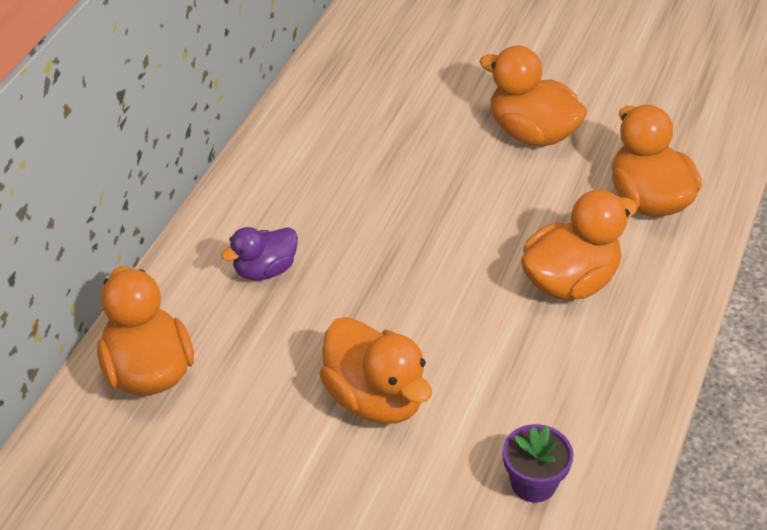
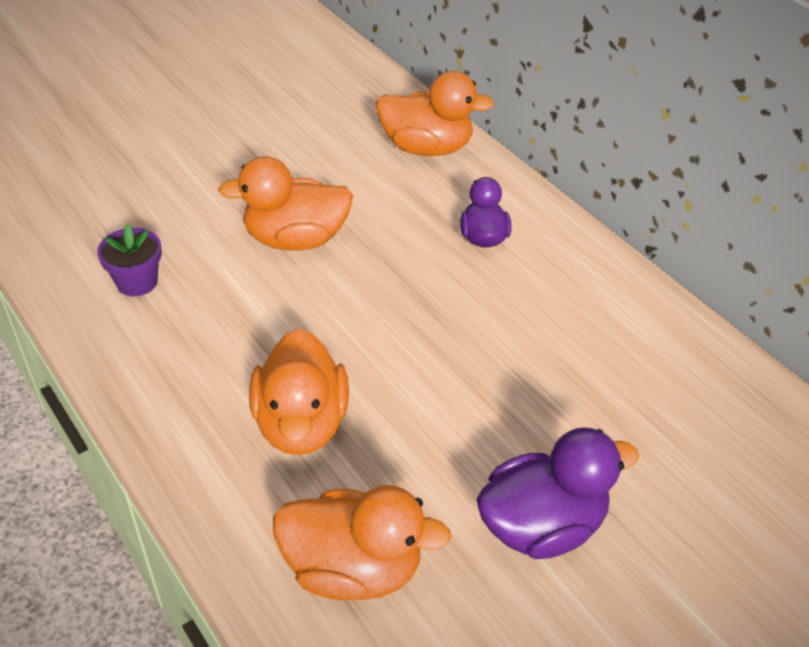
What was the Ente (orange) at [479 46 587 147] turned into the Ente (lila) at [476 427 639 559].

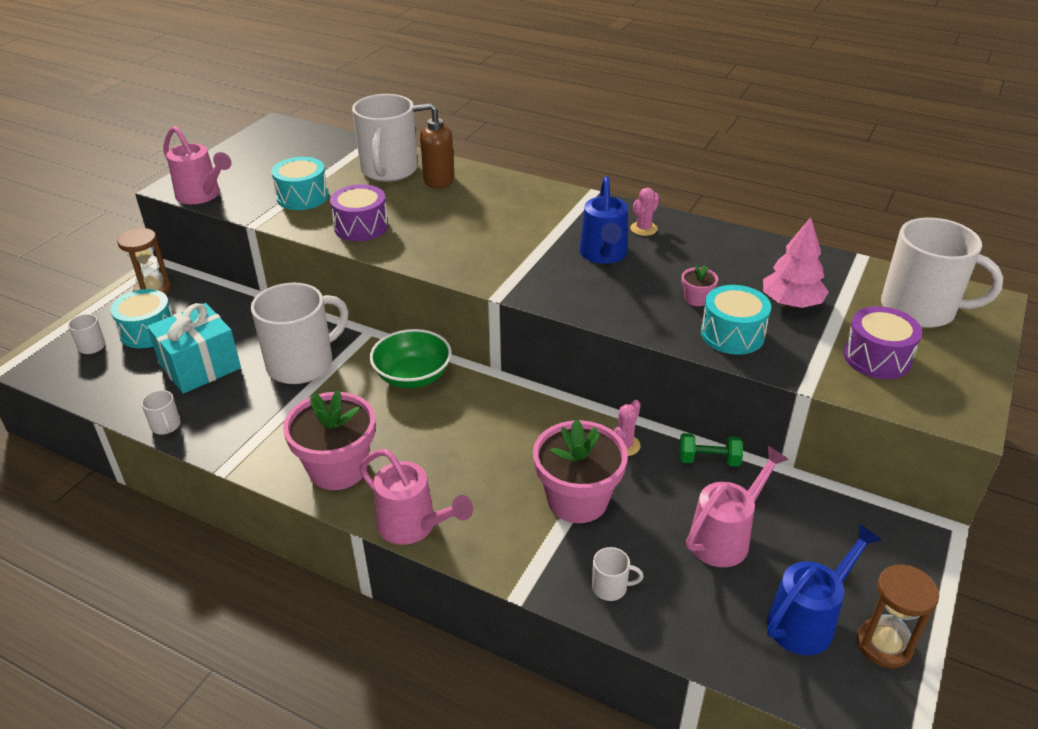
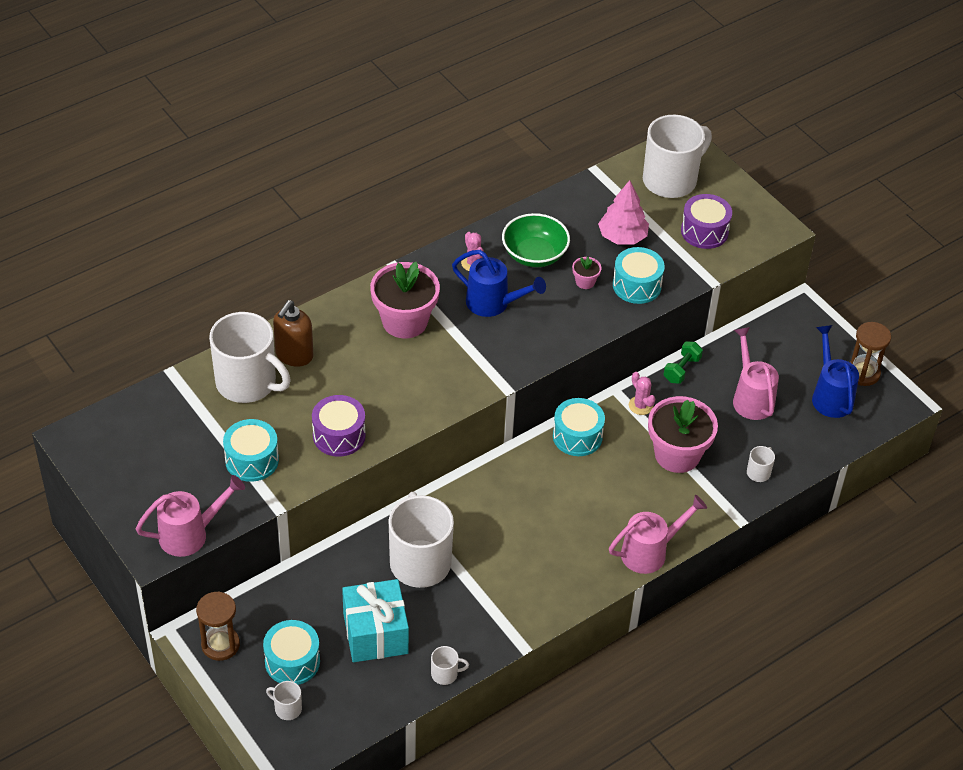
The Blumentopf (rosa) ended up elsewhere, having gone from [283 390 375 490] to [370 262 440 338].
The Schüssel (grün) ended up elsewhere, having gone from [370 329 452 388] to [502 213 570 267].
The second view gained the Trommel (türkis) at [553 398 605 456].

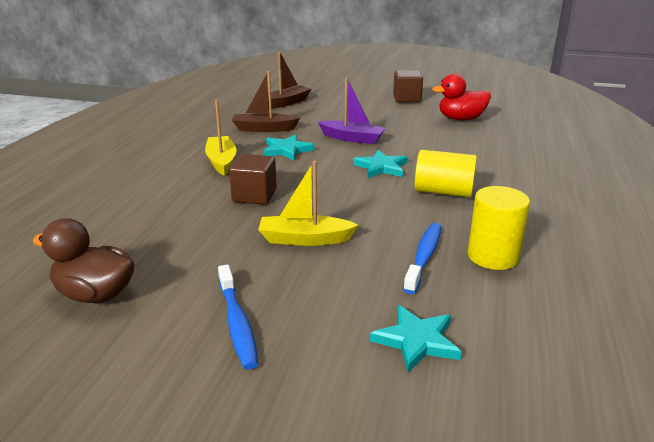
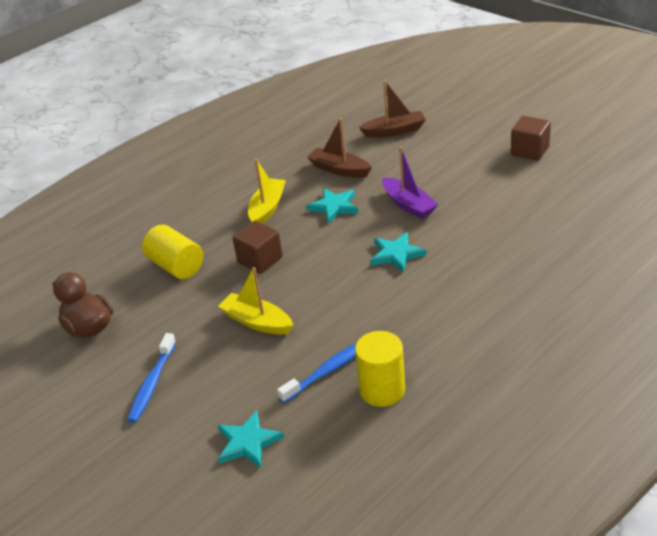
The Vollzylinder (gelb) ended up elsewhere, having gone from [414 150 477 197] to [142 225 203 279].
The second view lost the Ente (rot) at [432 74 491 120].

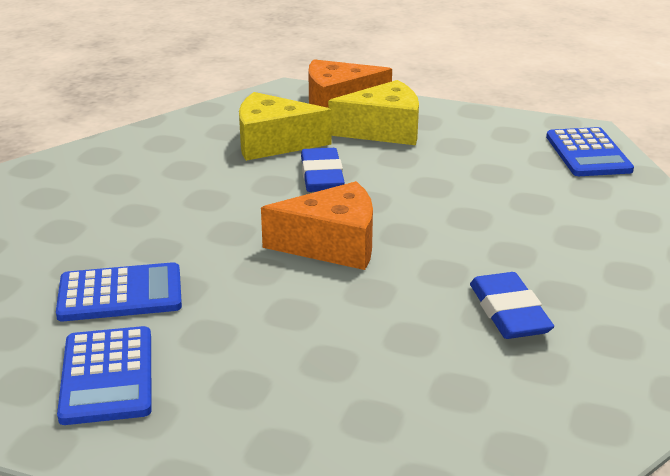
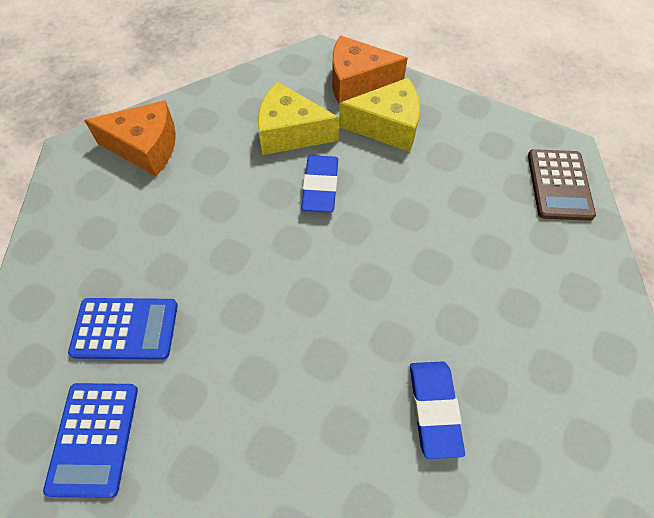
The Käse (orange) ended up elsewhere, having gone from [261 181 373 270] to [84 100 176 176].
What was the Taschenrechner (blau) at [546 127 634 176] turned into the Taschenrechner (braun) at [528 149 596 221].

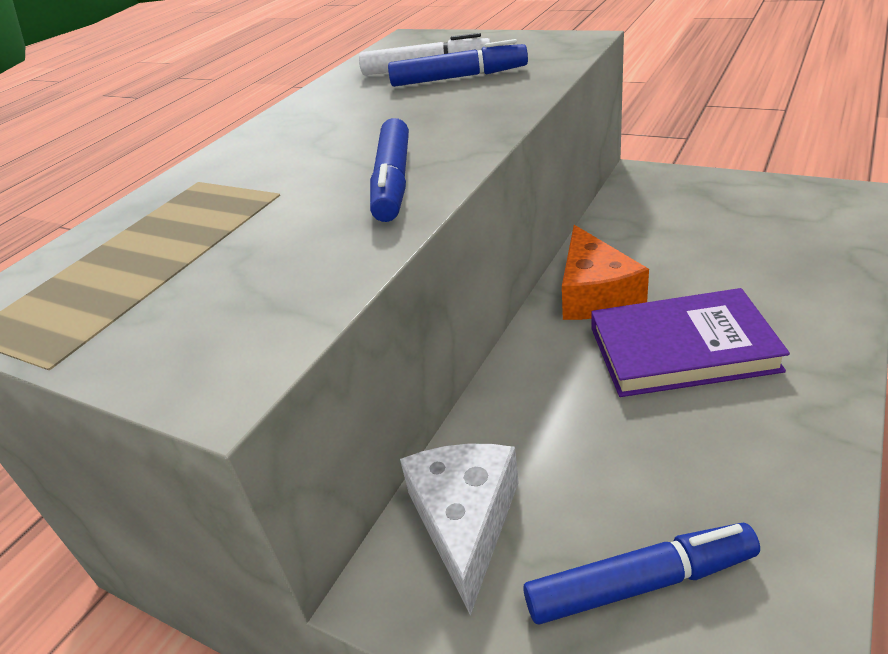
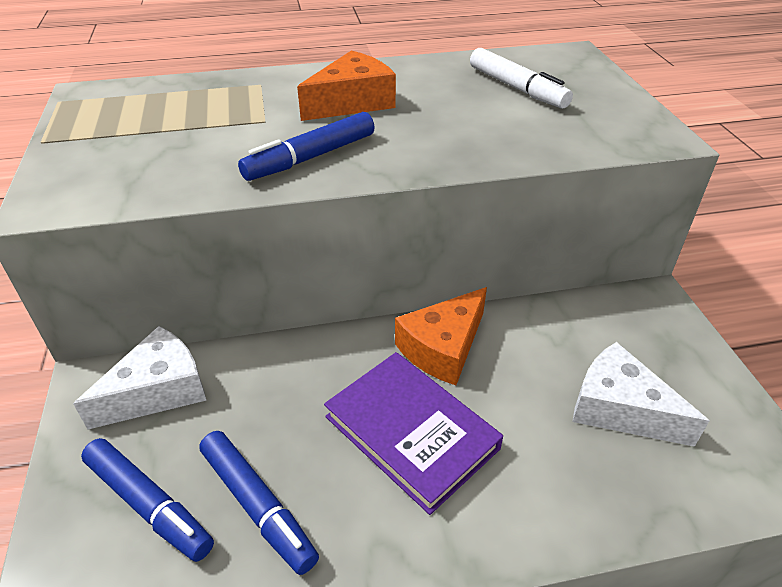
The Filzstift (blau) ended up elsewhere, having gone from [388 39 528 87] to [199 431 319 575].
The second view gained the Käse (orange) at [297 50 396 121].
The second view gained the Käse (weiß) at [573 342 709 447].

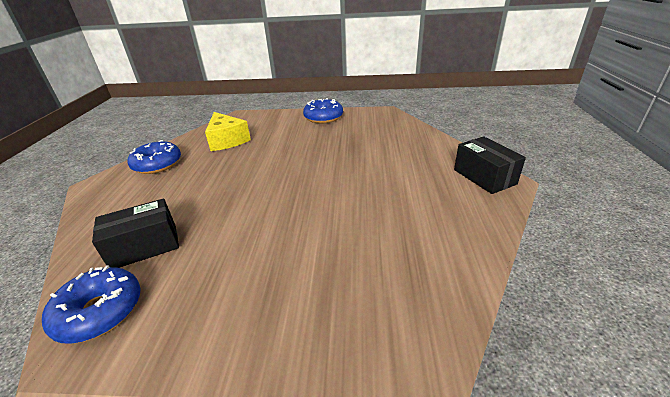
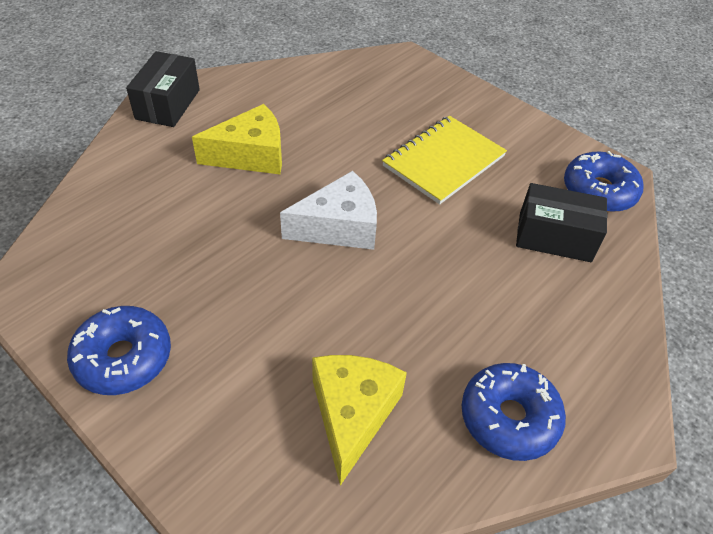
The second view gained the Käse (gelb) at [192 104 282 174].
The second view gained the Käse (weiß) at [280 171 377 250].
The second view gained the Notizbuch (gelb) at [382 116 507 204].

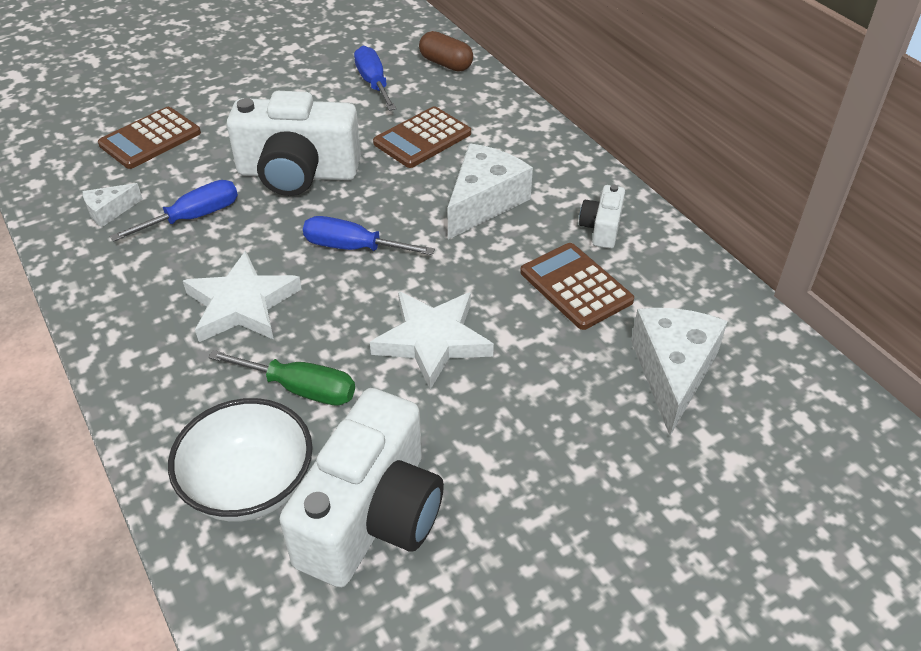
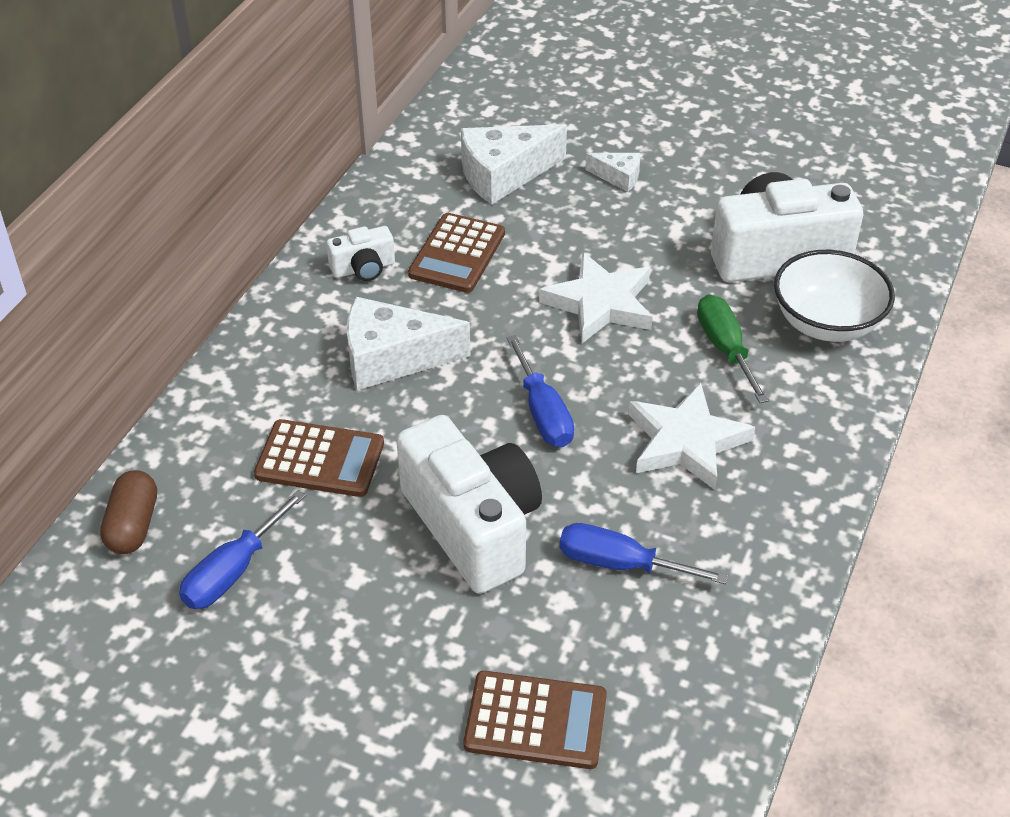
The Käse (weiß) ended up elsewhere, having gone from [83 183 143 227] to [585 153 640 192].

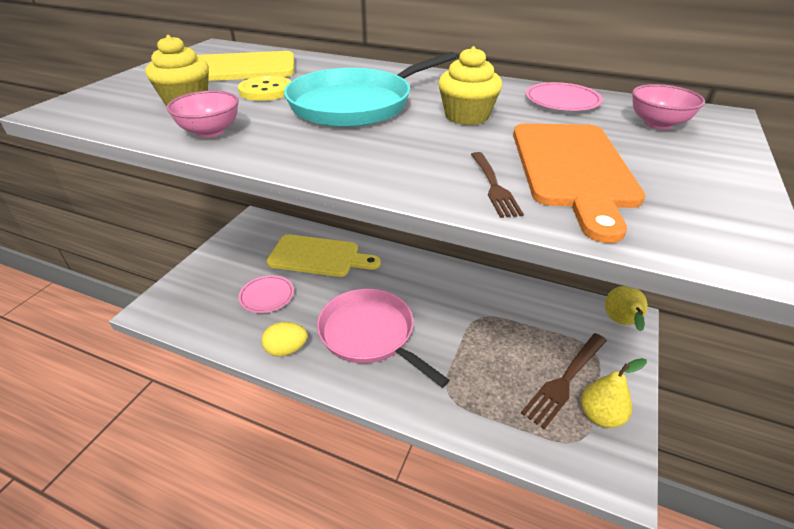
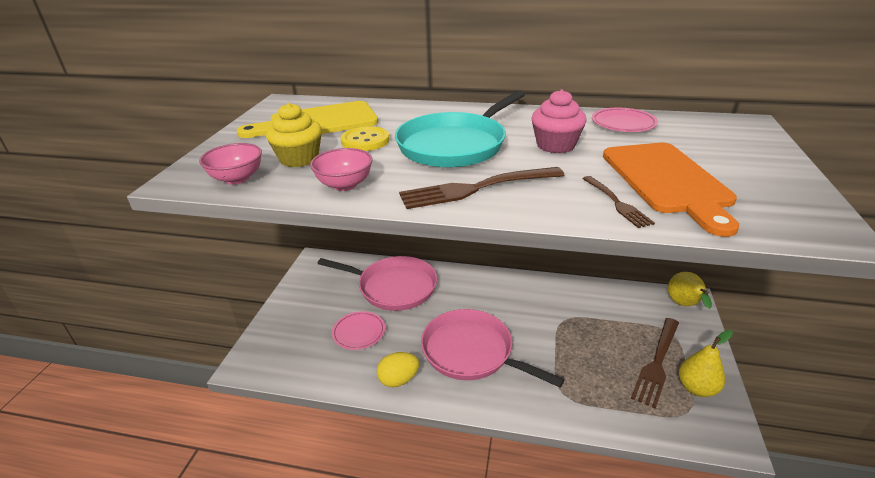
The Schüssel (rosa) ended up elsewhere, having gone from [632 84 705 130] to [199 143 262 185].
Where the Schneidebrett (gelb) stood at [267 234 380 277], the Pfanne (rosa) came to stand at [317 256 437 311].
The second view gained the Gabel (braun) at [399 167 565 209].
What was the Muffin (gelb) at [438 46 502 125] turned into the Muffin (rosa) at [531 89 586 153].

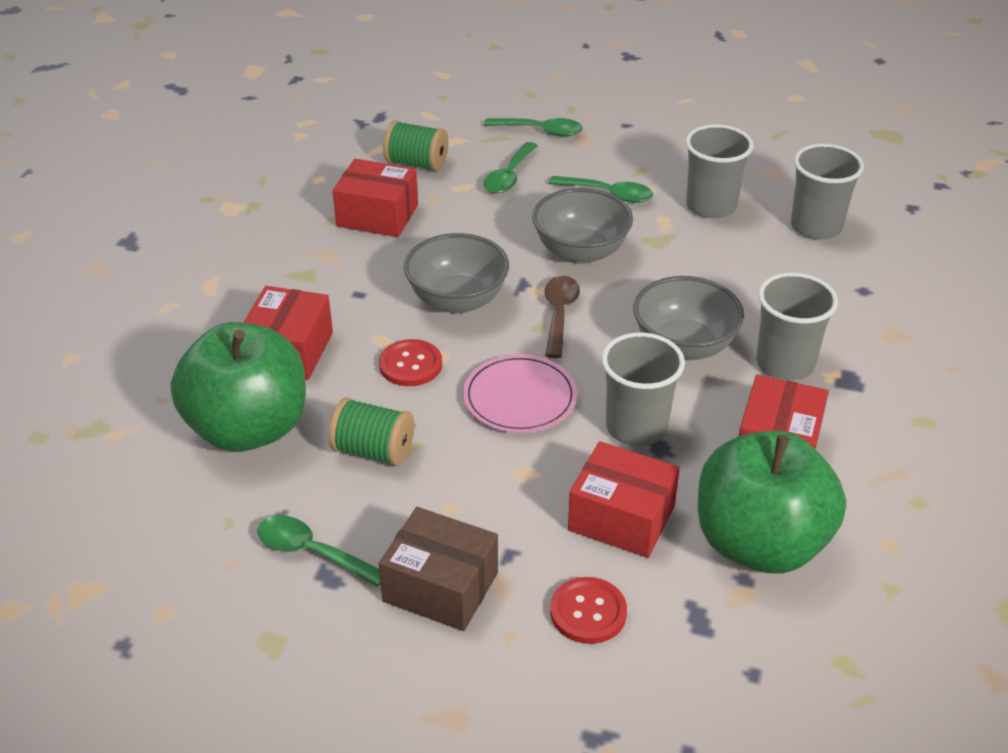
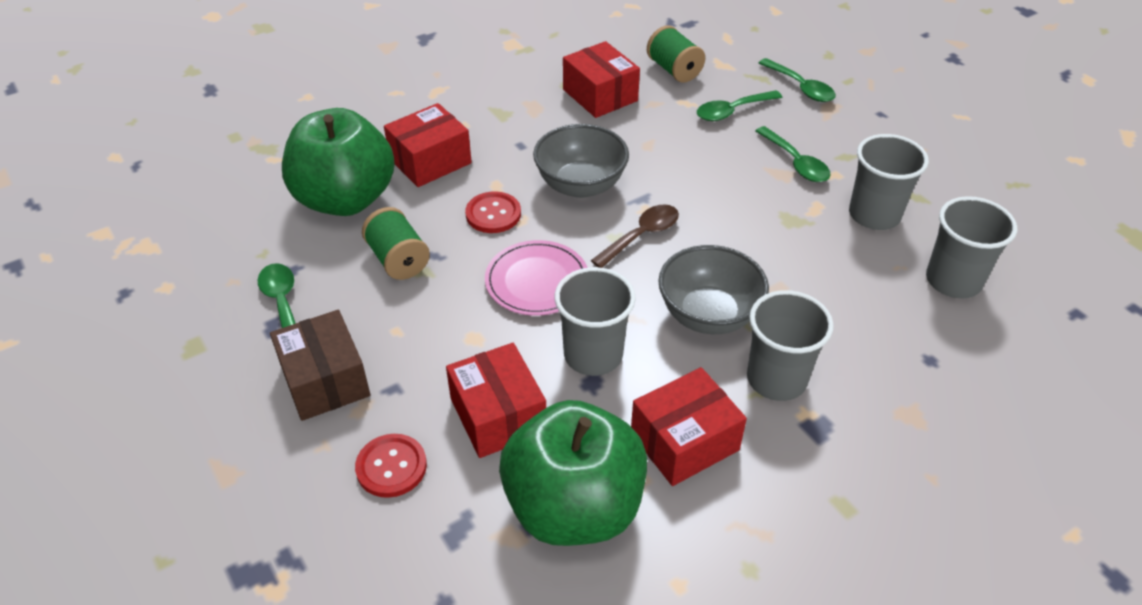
The second view lost the Schüssel (grau) at [532 188 633 264].

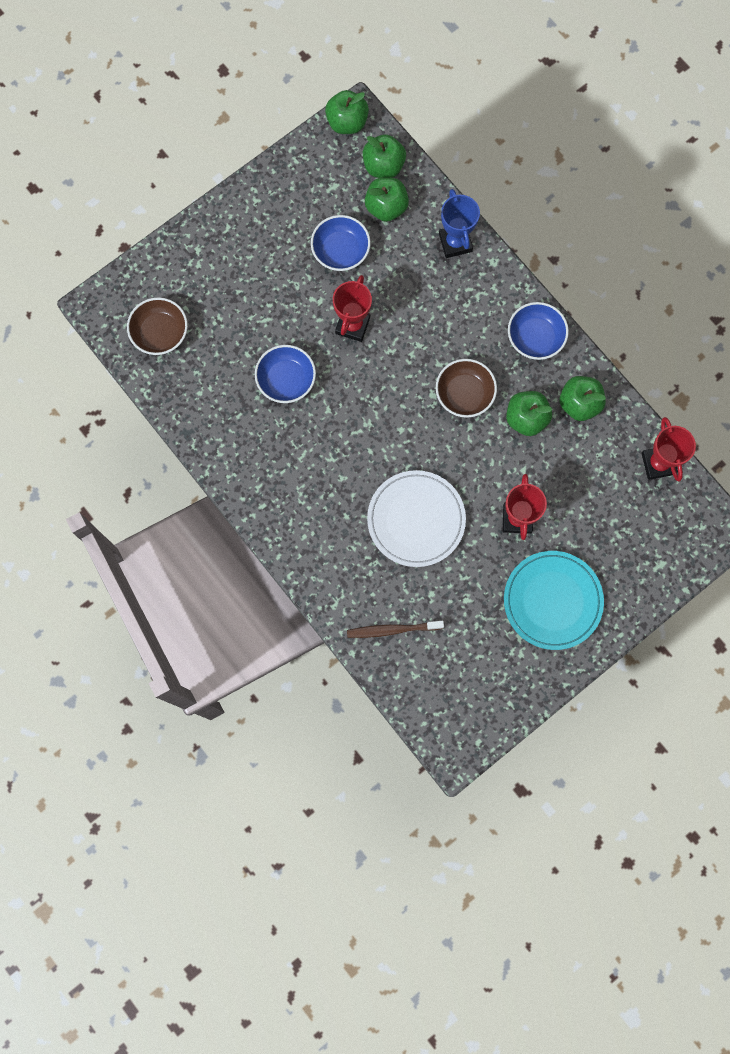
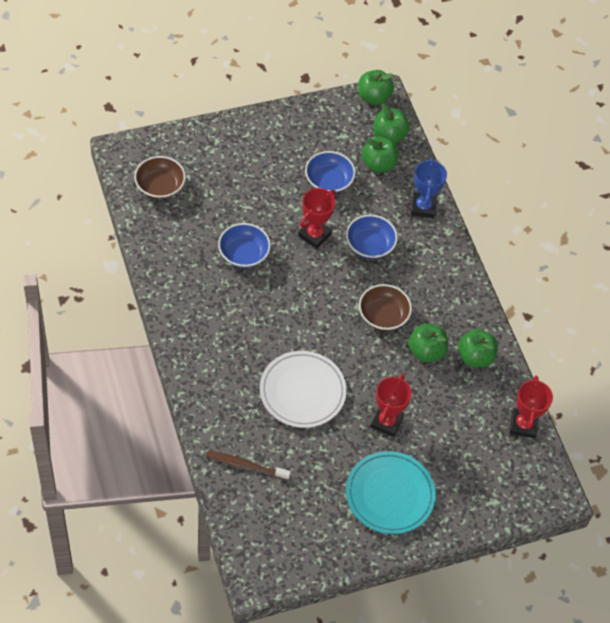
The Schüssel (blau) ended up elsewhere, having gone from [508 302 569 360] to [346 214 398 259].

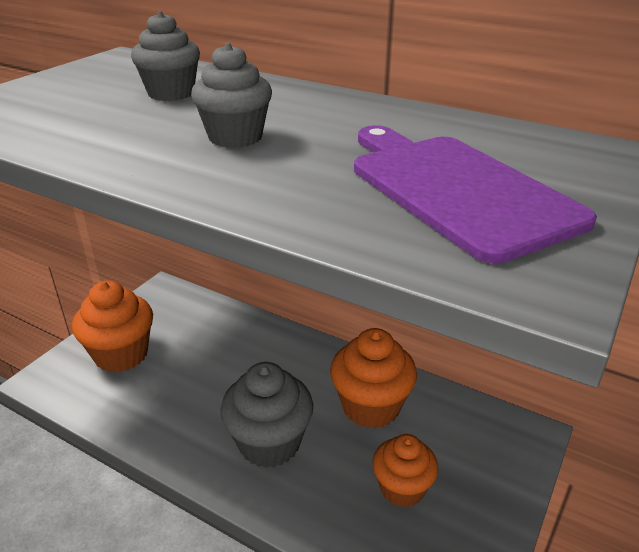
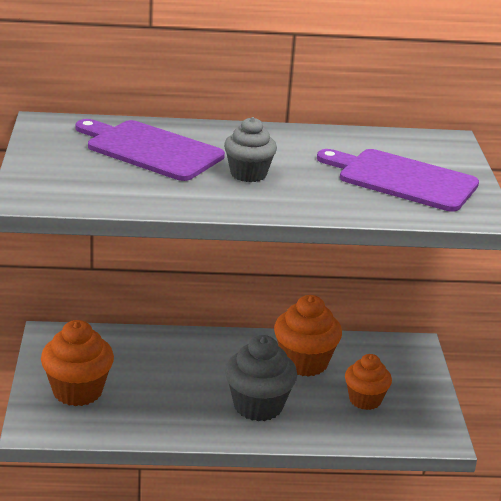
Where the Muffin (grau) stood at [131 11 200 101], the Schneidebrett (lila) came to stand at [76 119 225 181].

